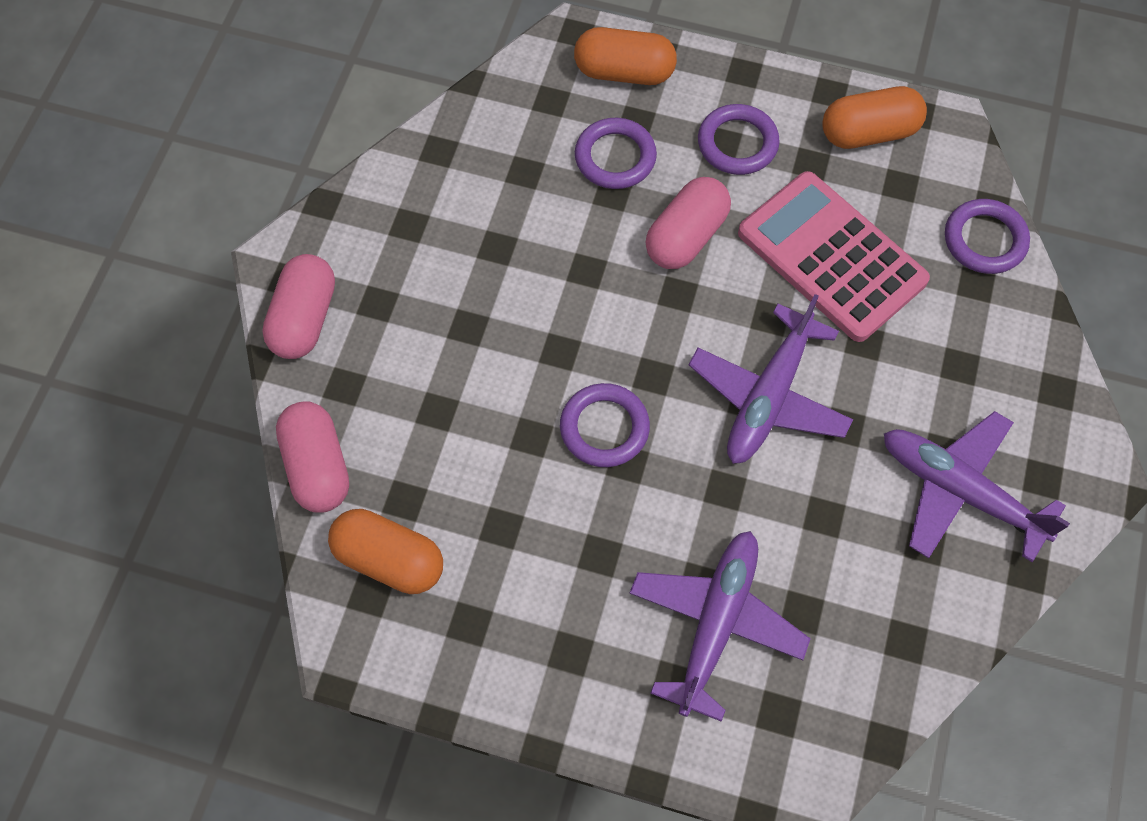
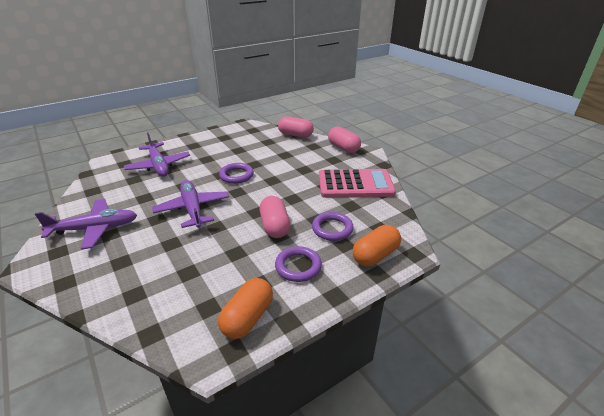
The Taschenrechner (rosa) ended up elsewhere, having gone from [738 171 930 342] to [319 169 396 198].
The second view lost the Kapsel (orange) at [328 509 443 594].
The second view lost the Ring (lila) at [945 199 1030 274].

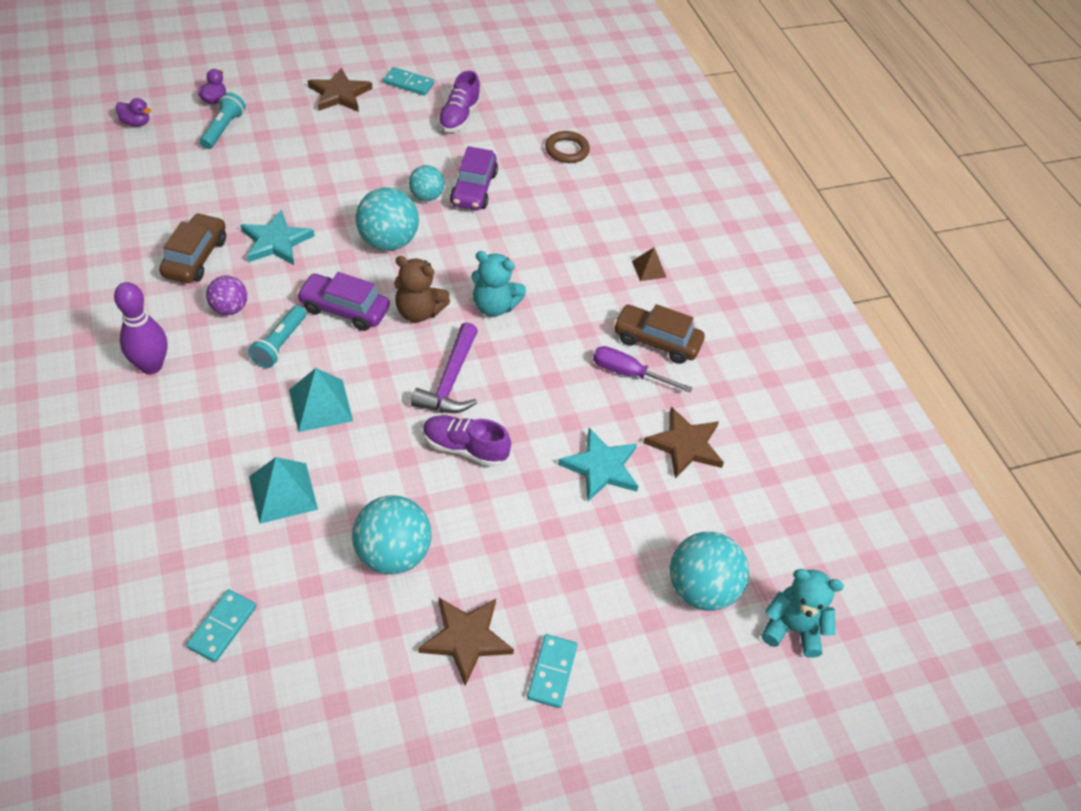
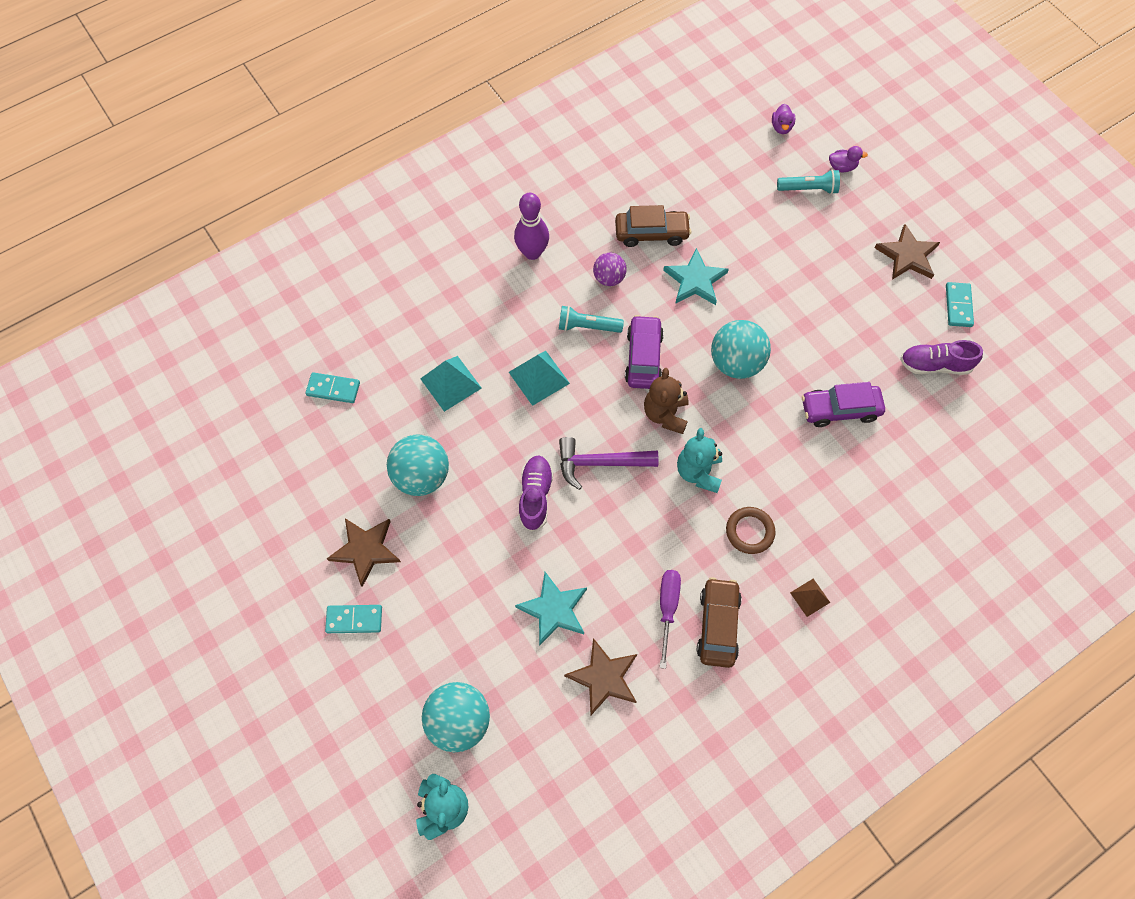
The Ring (braun) ended up elsewhere, having gone from [545 131 590 163] to [726 507 775 554].
The second view lost the Ball (türkis) at [409 165 444 201].

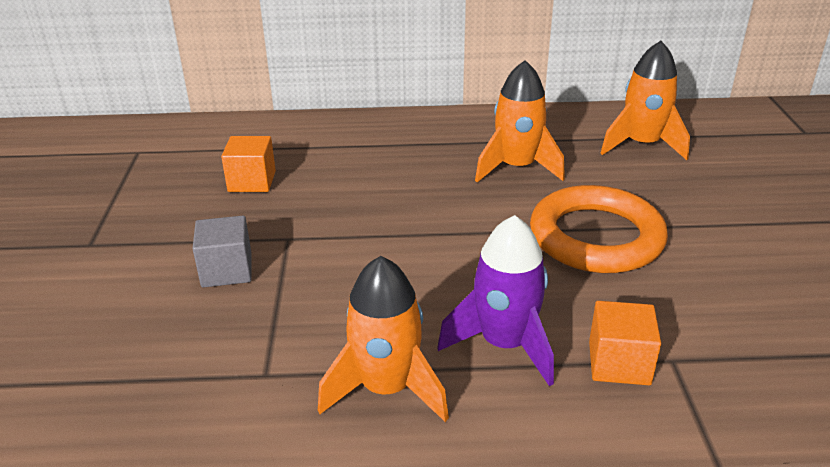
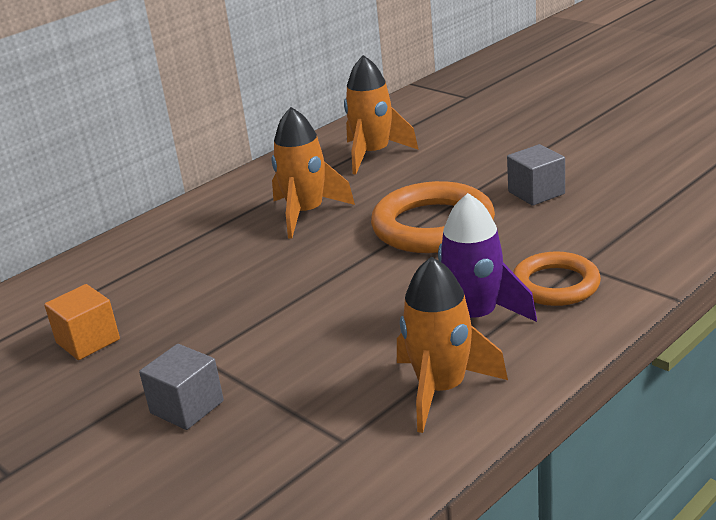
The second view gained the Kubus (grau) at [507 144 565 206].
Where the Kubus (orange) stood at [589 301 661 385], the Ring (orange) came to stand at [513 251 601 306].

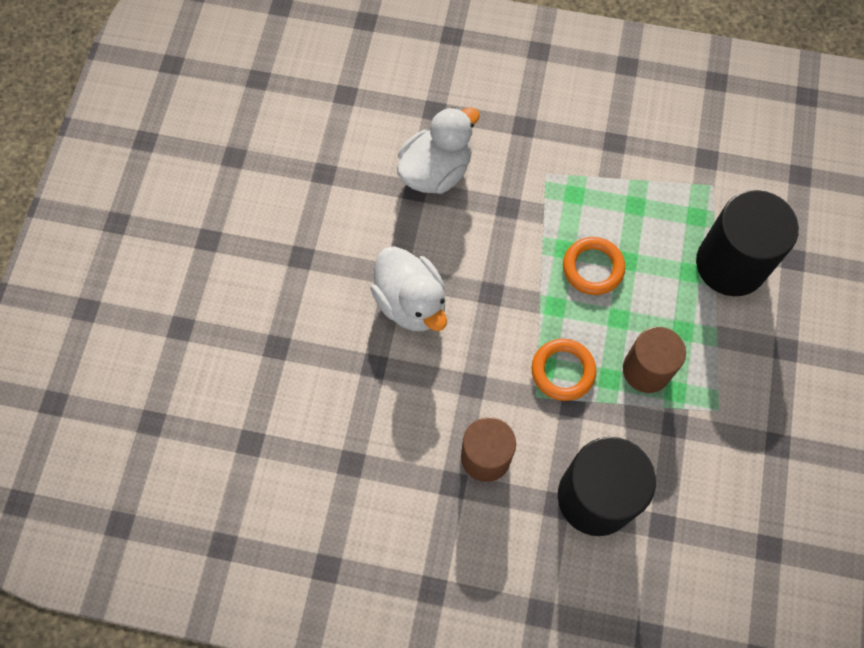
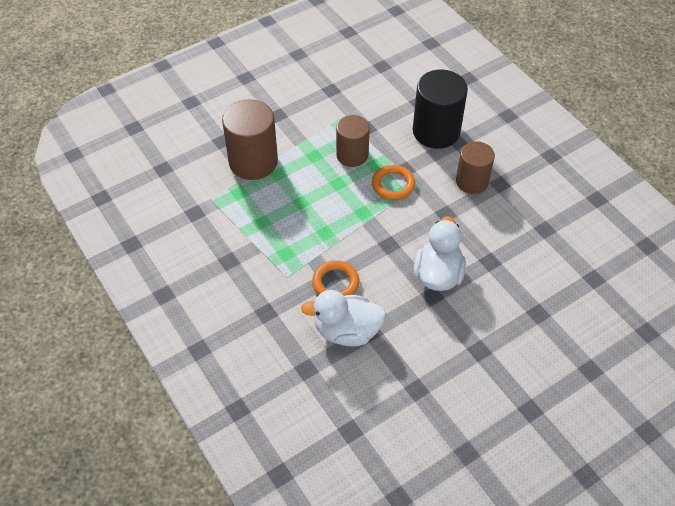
What was the Vollzylinder (schwarz) at [696 190 799 296] turned into the Vollzylinder (braun) at [222 99 278 180].
The Ring (orange) ended up elsewhere, having gone from [563 237 625 295] to [312 260 360 296].

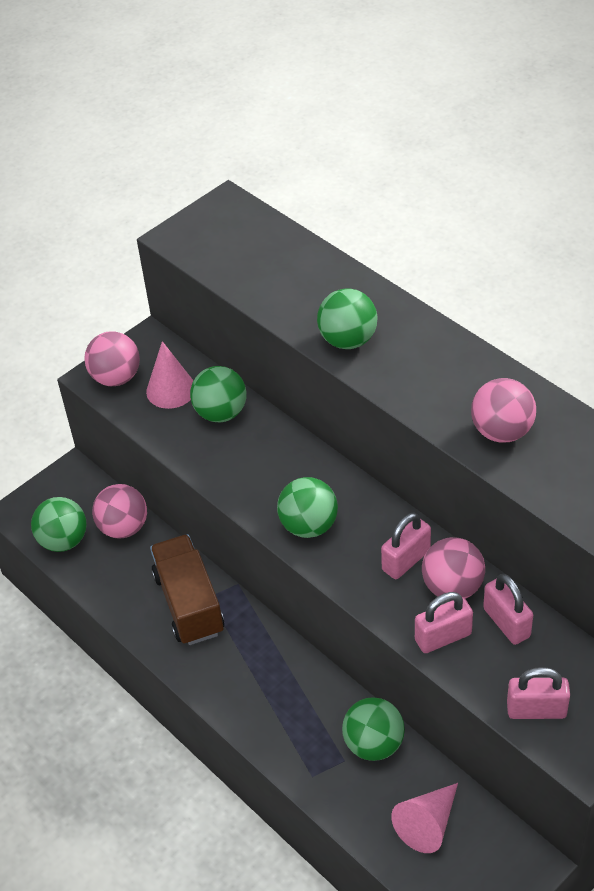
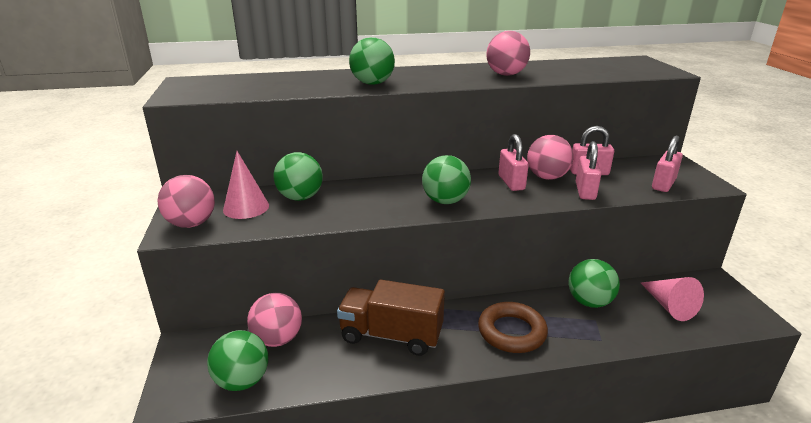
The second view gained the Ring (braun) at [478 302 548 353].

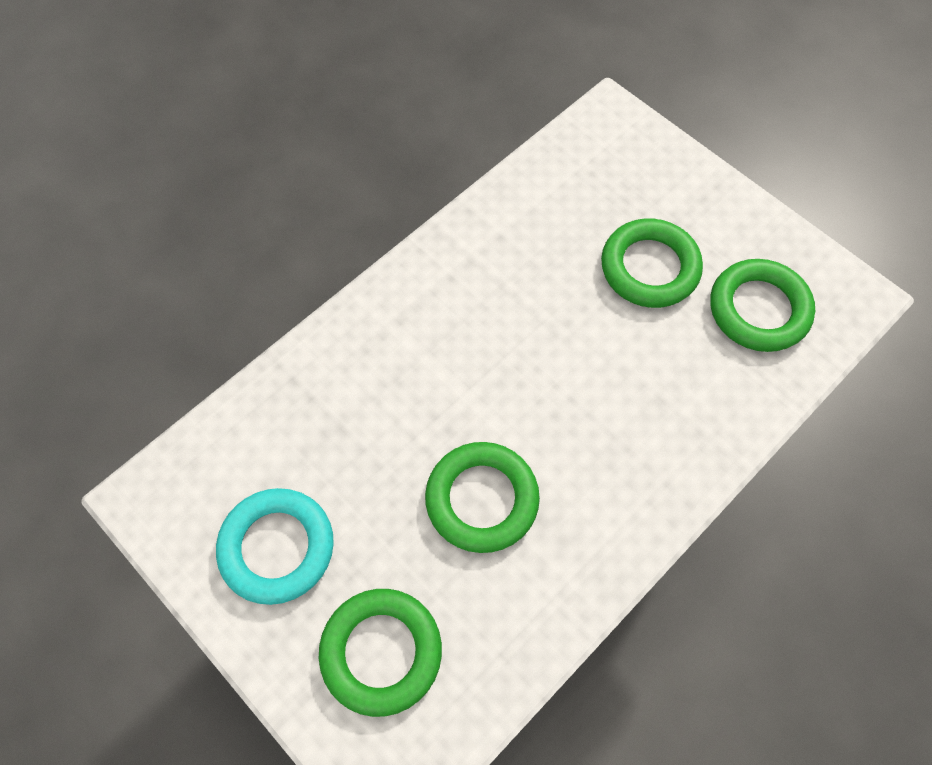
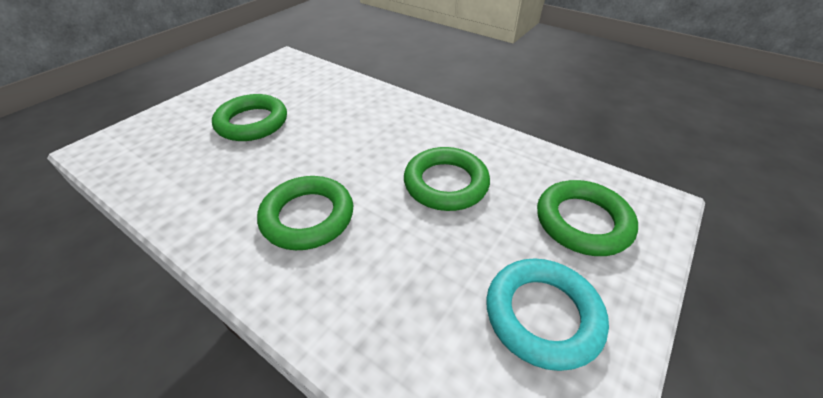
The Ring (grün) ended up elsewhere, having gone from [711 259 815 352] to [257 176 353 250].

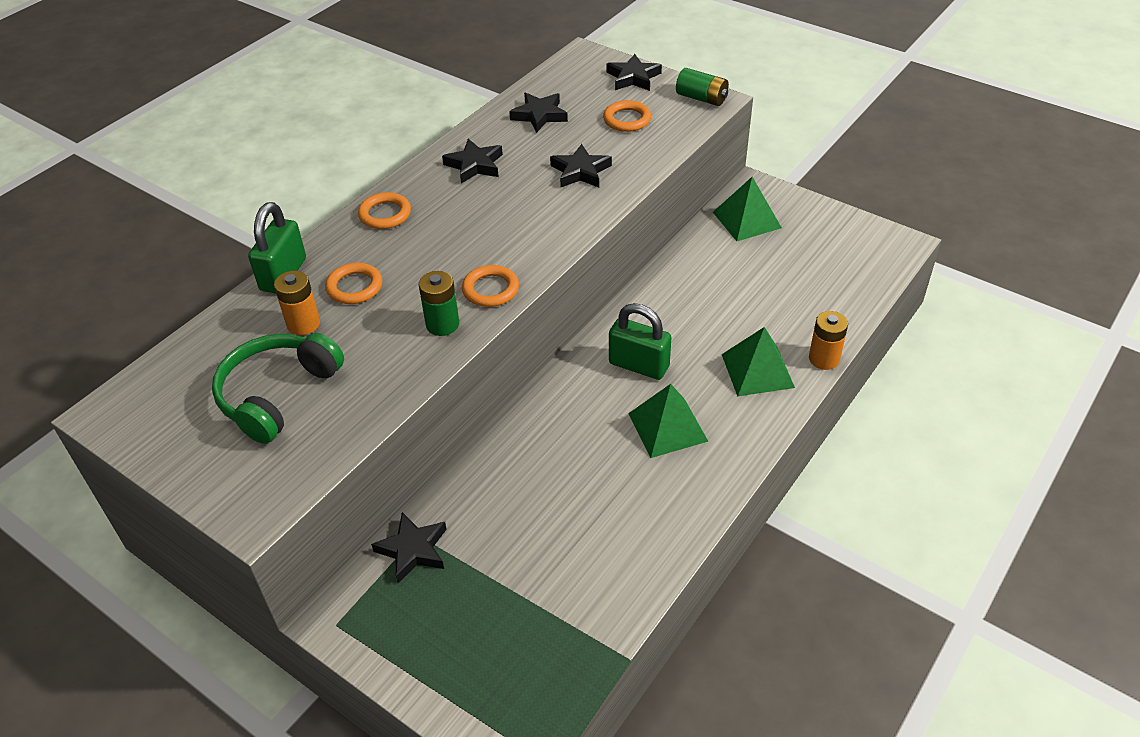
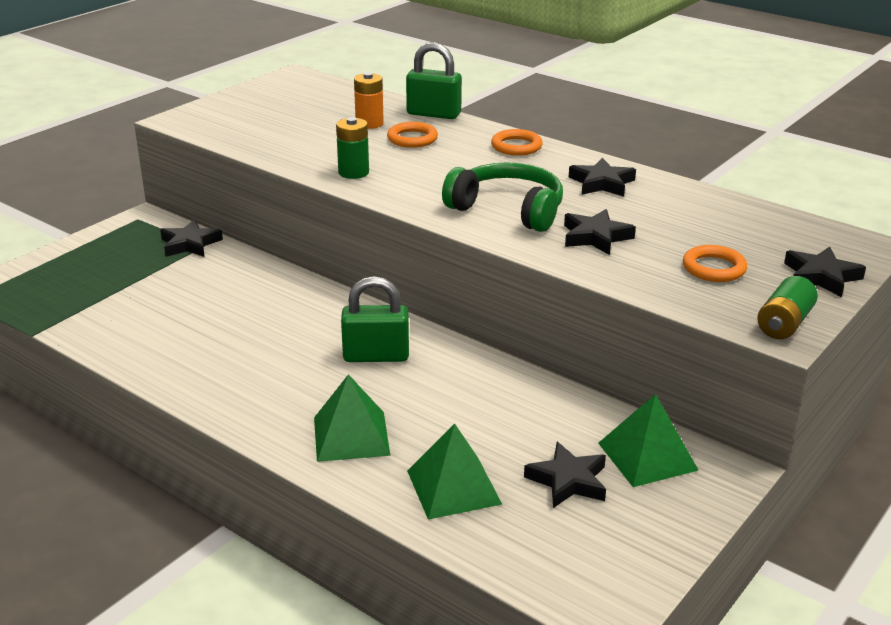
The Vorhängeschloss (grün) at [609 303 671 380] ended up facing another way, 60 degrees clockwise from before.
The Pyramide (grün) ended up elsewhere, having gone from [628 384 708 458] to [407 424 502 520].
The Kopfhörer (grün) ended up elsewhere, having gone from [212 333 344 444] to [442 162 563 232].
The Stern (schwarz) ended up elsewhere, having gone from [509 93 568 133] to [524 442 606 508].
The second view lost the Ring (orange) at [462 265 519 307].
The second view lost the Batterie (orange) at [809 311 848 370].

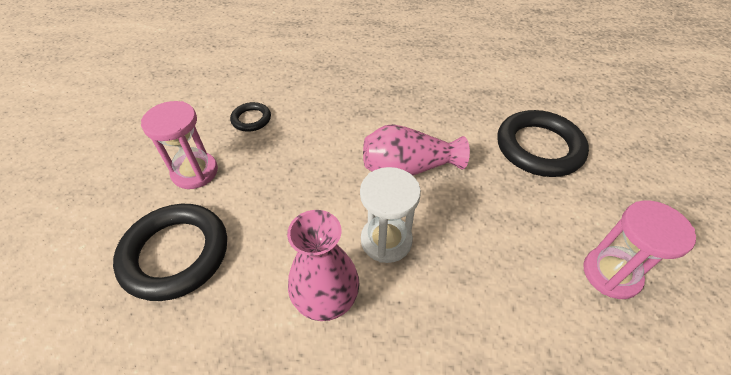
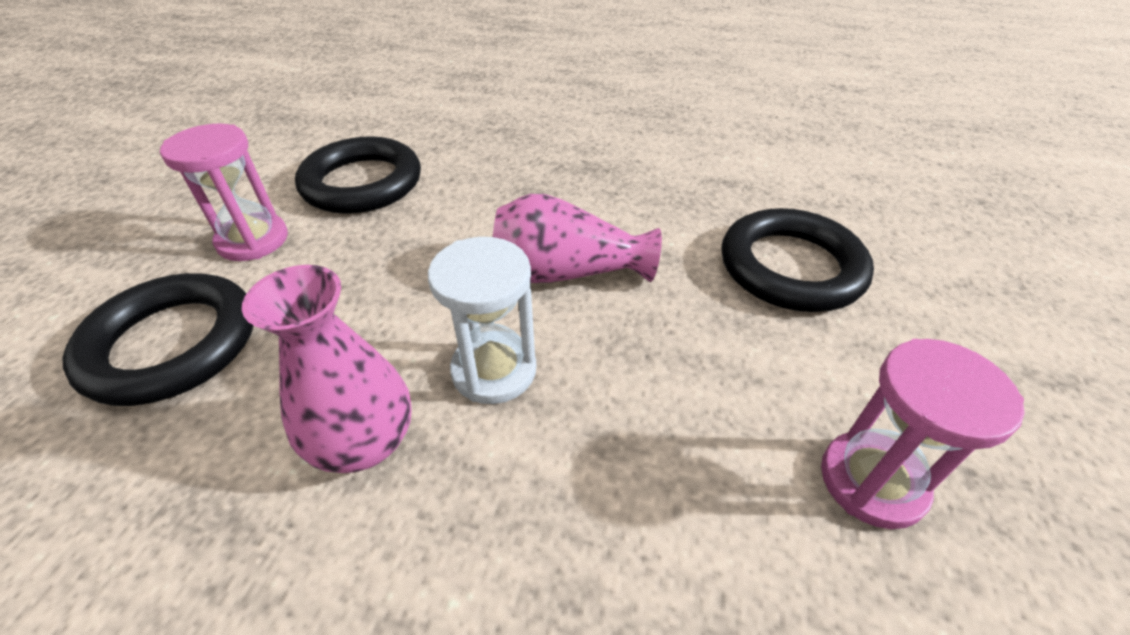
The size of the Ring (schwarz) at [230 102 271 132] changed by a factor of 2.03.

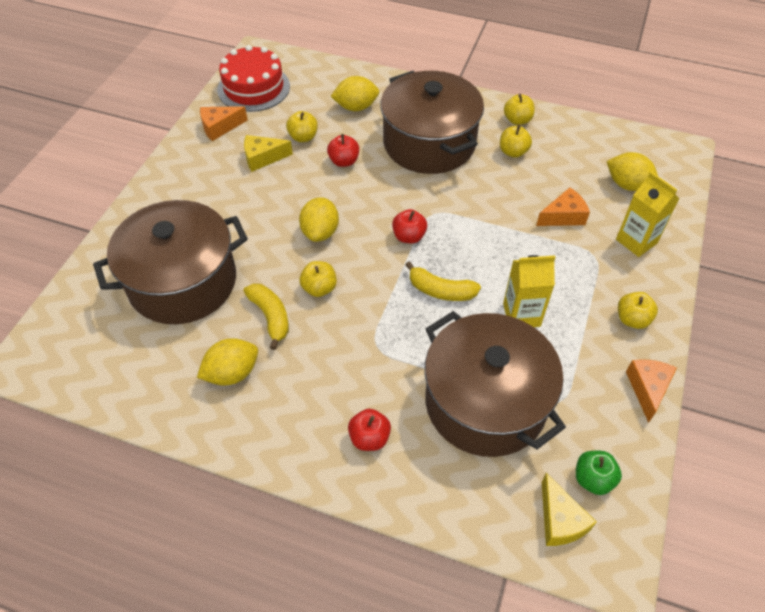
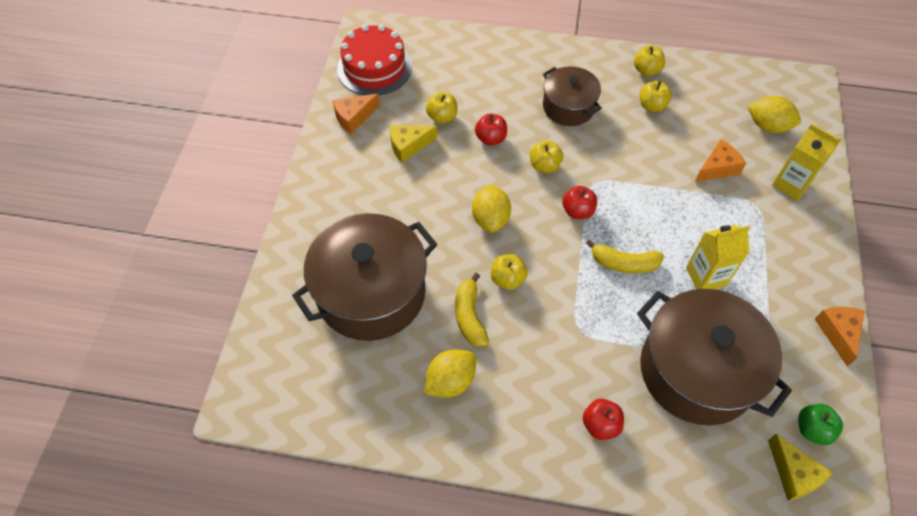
The Banane (gelb) at [244 284 289 350] ended up facing another way, 150 degrees counterclockwise from before.
The Apfel (gelb) ended up elsewhere, having gone from [618 292 658 329] to [530 140 563 173].
The size of the Kochtopf (braun) at [380 71 484 174] changed by a factor of 0.56.
The second view lost the Zitrone (gelb) at [331 76 379 111].

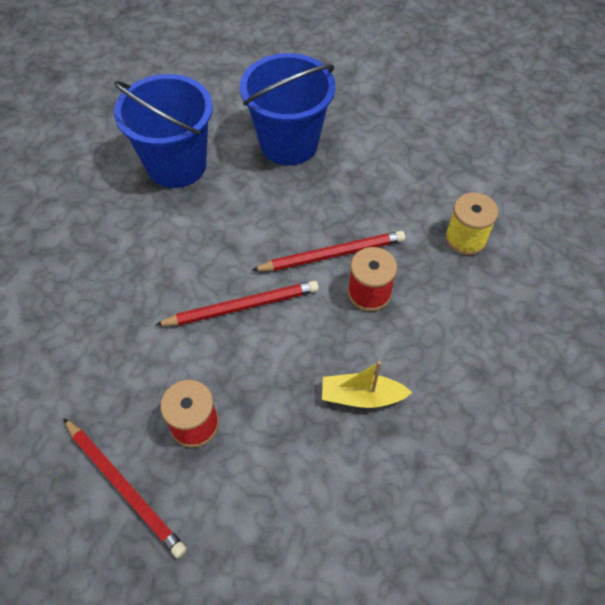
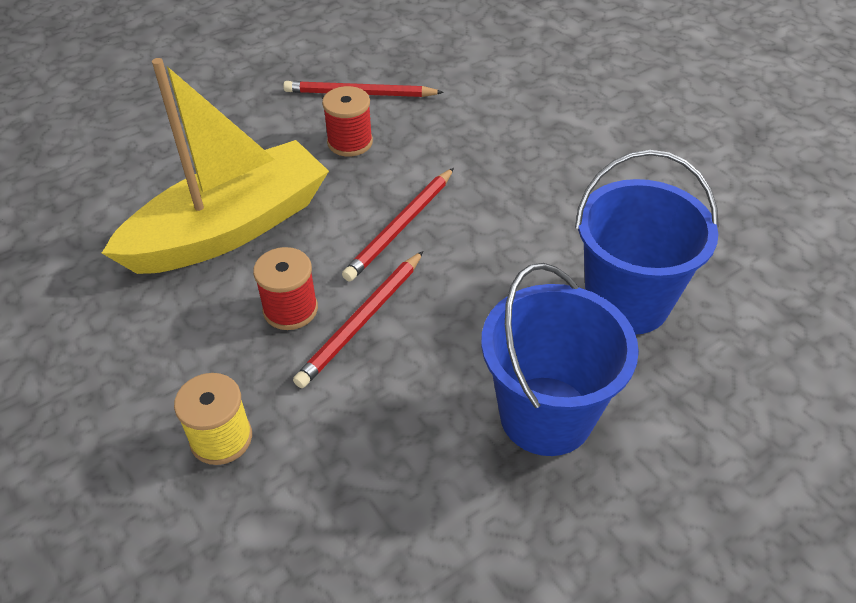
The size of the Boot (gelb) at [322 361 412 408] changed by a factor of 2.43.

